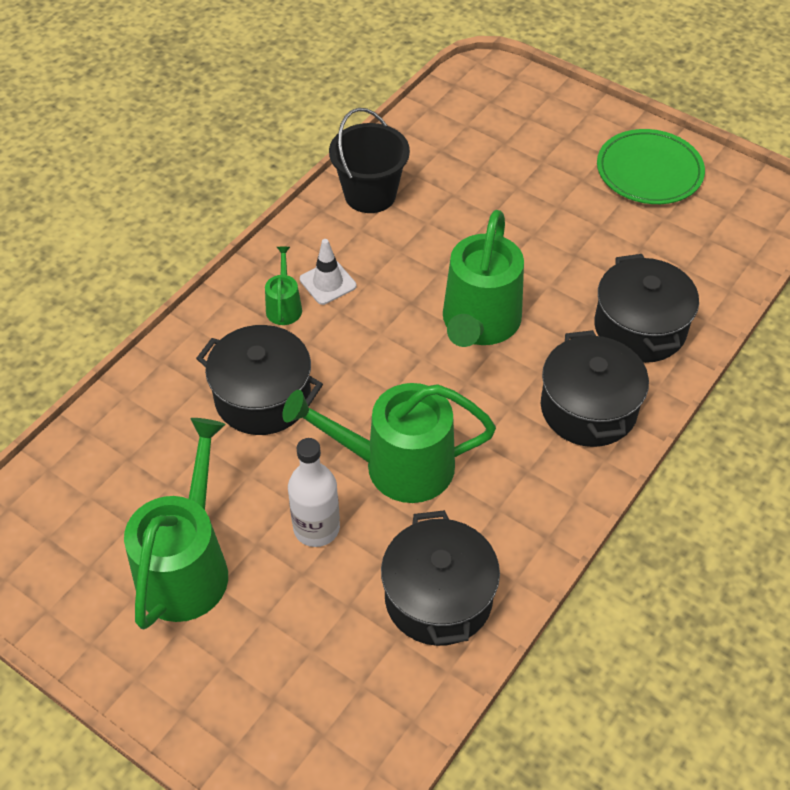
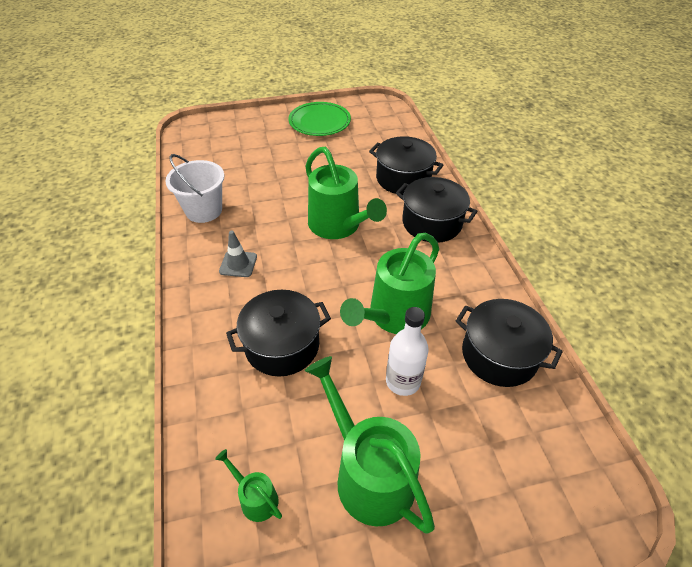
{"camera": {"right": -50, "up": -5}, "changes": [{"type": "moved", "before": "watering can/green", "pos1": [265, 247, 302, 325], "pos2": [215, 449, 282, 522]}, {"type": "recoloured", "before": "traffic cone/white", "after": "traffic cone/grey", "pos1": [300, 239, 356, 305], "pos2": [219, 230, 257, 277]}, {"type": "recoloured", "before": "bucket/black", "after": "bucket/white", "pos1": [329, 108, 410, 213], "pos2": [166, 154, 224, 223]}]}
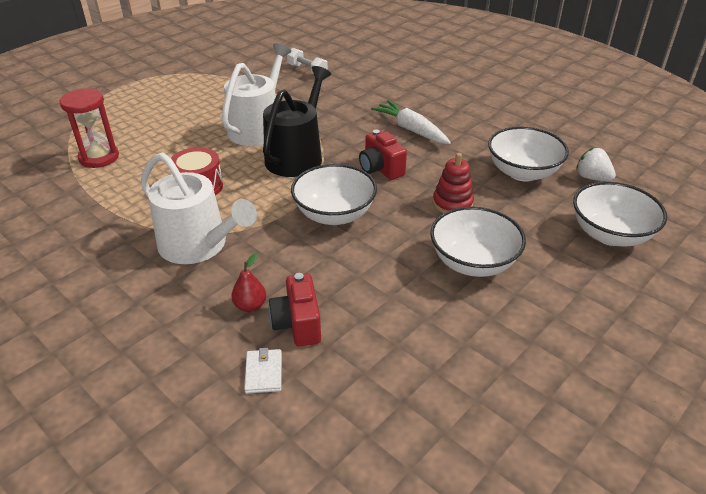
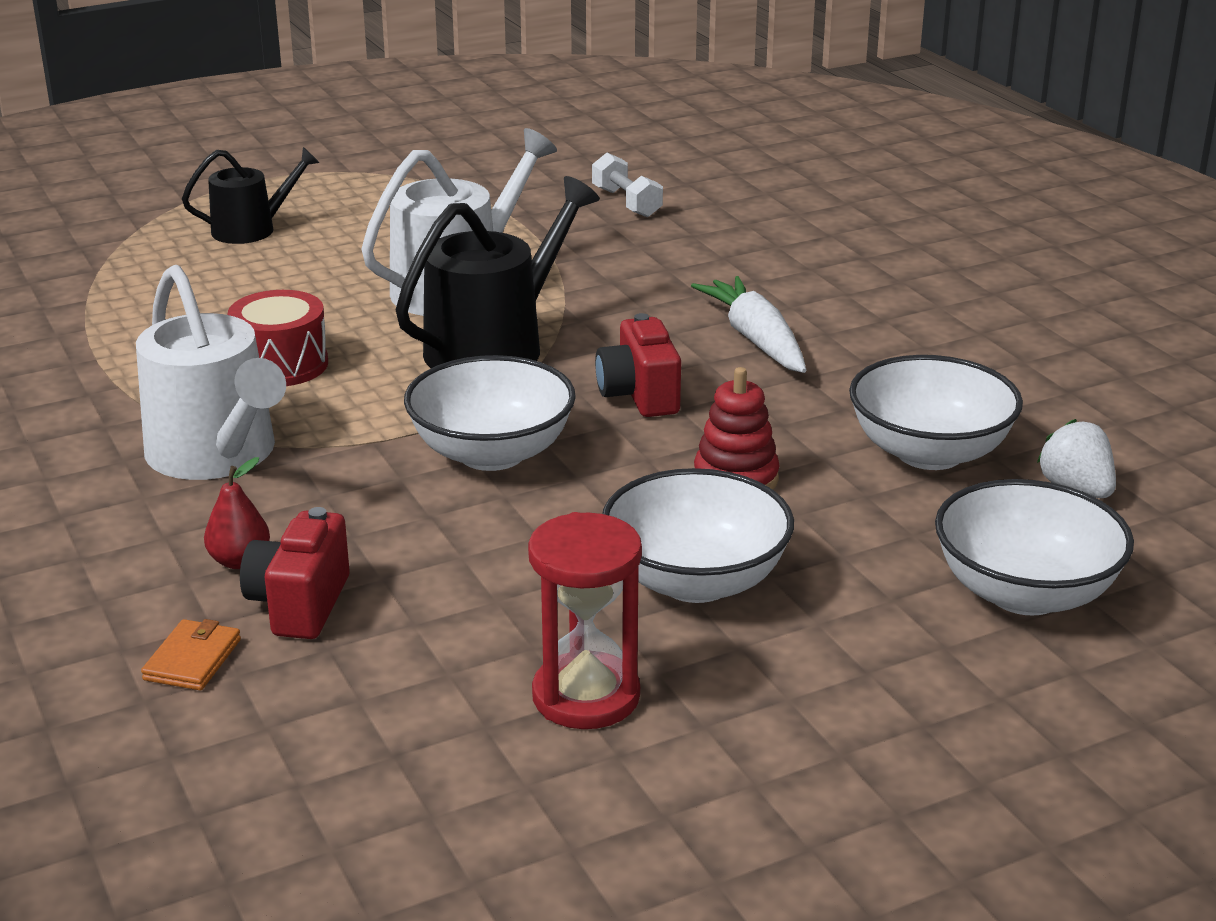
{"camera": {"right": 20, "up": -10}, "changes": [{"type": "added", "after": "watering can/black", "pos2": [182, 147, 319, 244]}, {"type": "moved", "before": "hourglass/red", "pos1": [59, 88, 119, 168], "pos2": [528, 512, 642, 729]}, {"type": "recoloured", "before": "wallet/white", "after": "wallet/orange", "pos1": [244, 348, 282, 393], "pos2": [141, 619, 241, 690]}]}
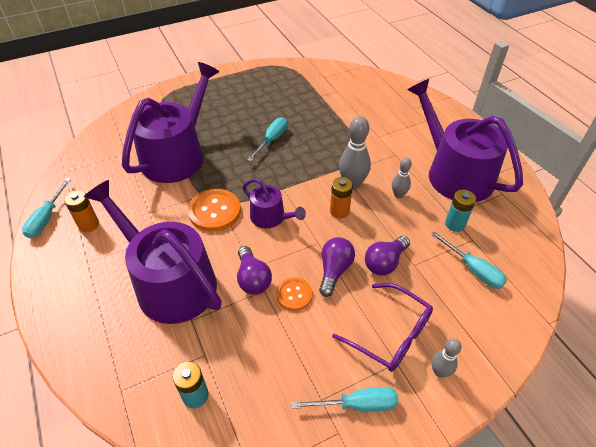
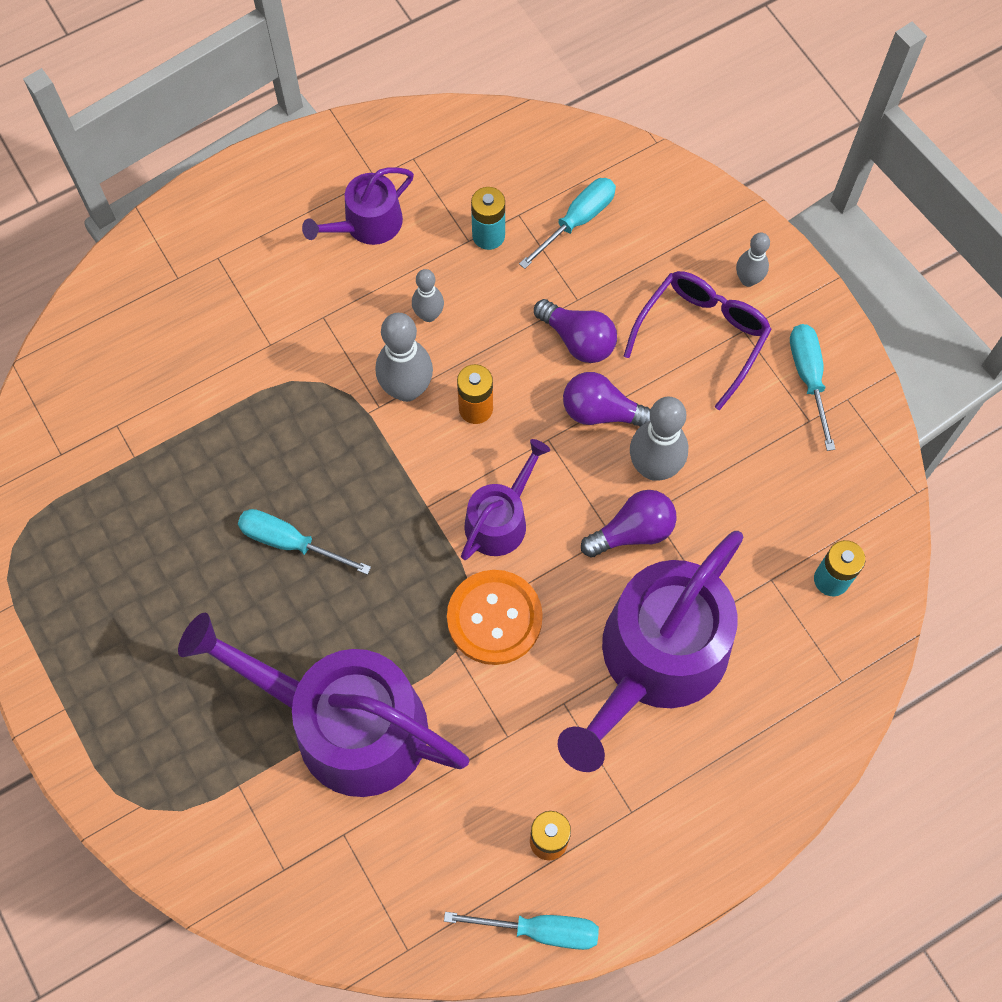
{"camera": {"right": -95, "up": 20}, "changes": [{"type": "replaced", "before": "button/orange", "after": "bowling pin/grey", "pos1": [276, 277, 313, 311], "pos2": [630, 397, 688, 481]}, {"type": "resized", "before": "watering can/purple", "pos1": [407, 79, 523, 202], "pos2": [302, 167, 414, 245], "scale": 0.5}]}
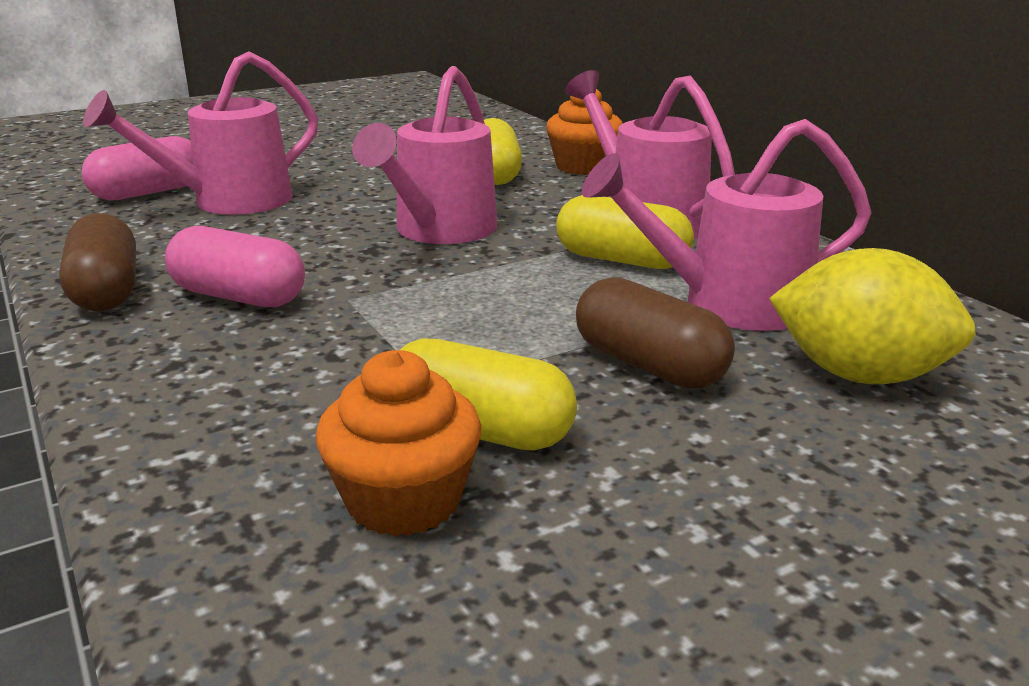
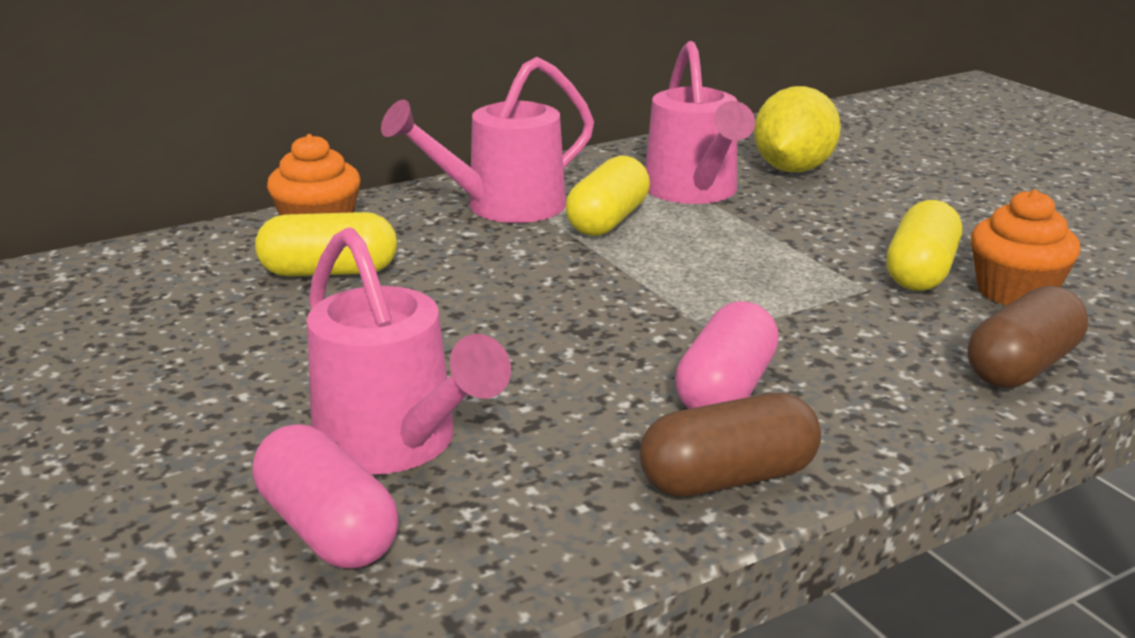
{"camera": {"right": -90, "up": 0}, "changes": [{"type": "removed", "before": "watering can/pink", "pos1": [352, 66, 497, 244]}, {"type": "moved", "before": "capsule/brown", "pos1": [576, 277, 735, 389], "pos2": [968, 286, 1088, 388]}]}
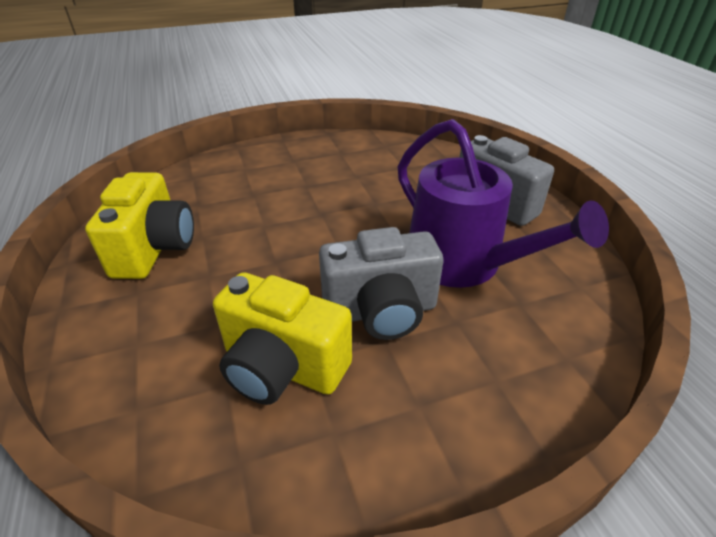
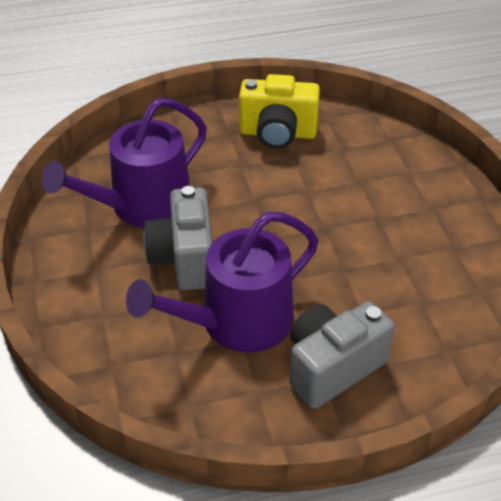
{"camera": {"right": 95, "up": 5}, "changes": [{"type": "replaced", "before": "camera/yellow", "after": "watering can/purple", "pos1": [213, 272, 352, 405], "pos2": [41, 97, 207, 228]}]}
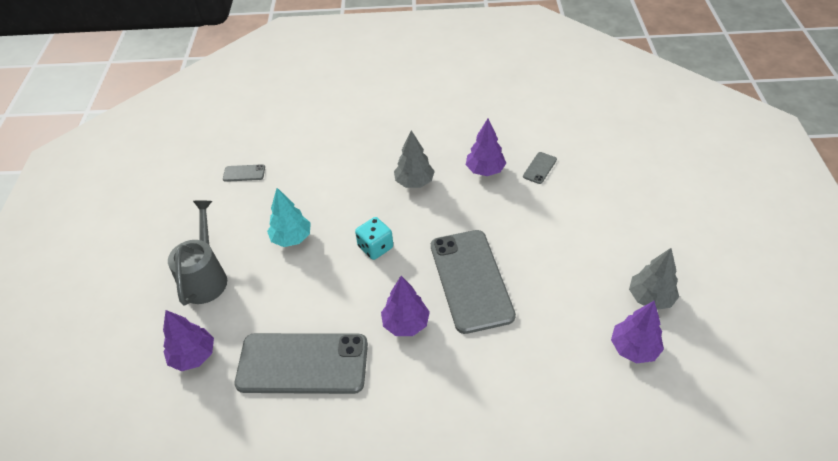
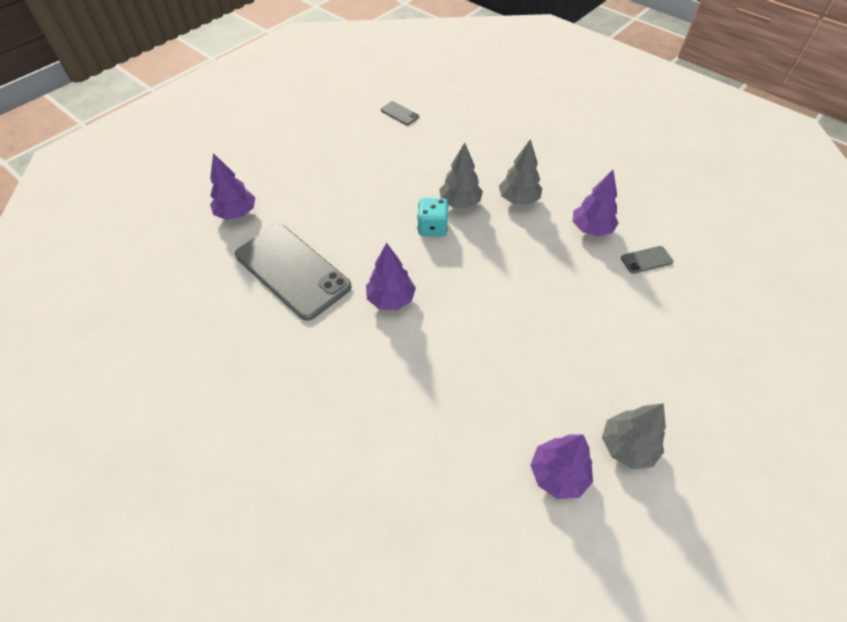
{"camera": {"right": 40, "up": 5}, "changes": [{"type": "removed", "before": "watering can/grey", "pos1": [168, 201, 227, 305]}, {"type": "removed", "before": "tree/turquoise", "pos1": [267, 188, 311, 247]}, {"type": "removed", "before": "phone/grey", "pos1": [431, 230, 516, 334]}, {"type": "added", "after": "tree/grey", "pos2": [439, 143, 483, 208]}]}
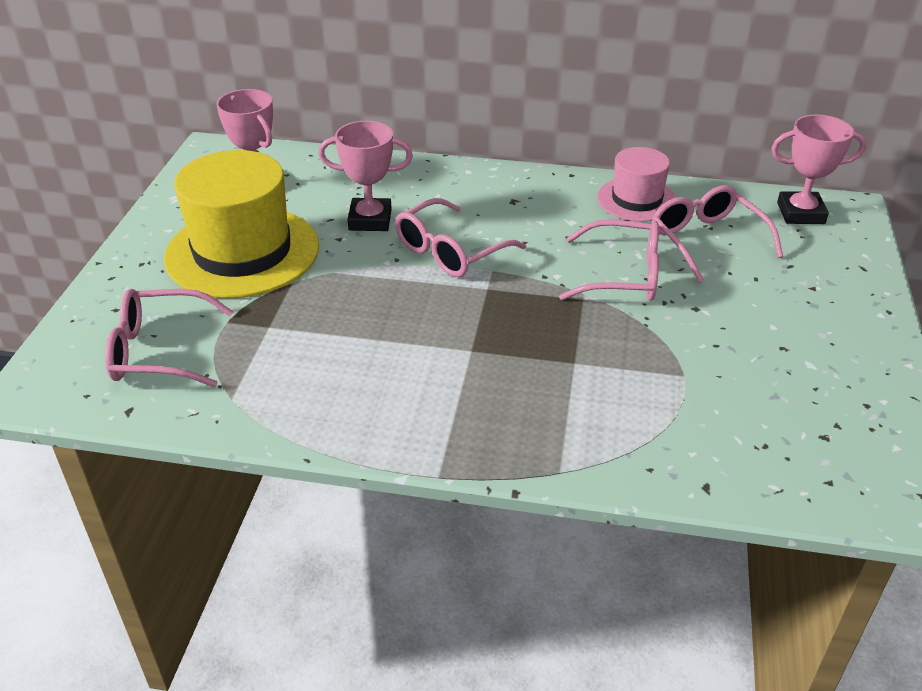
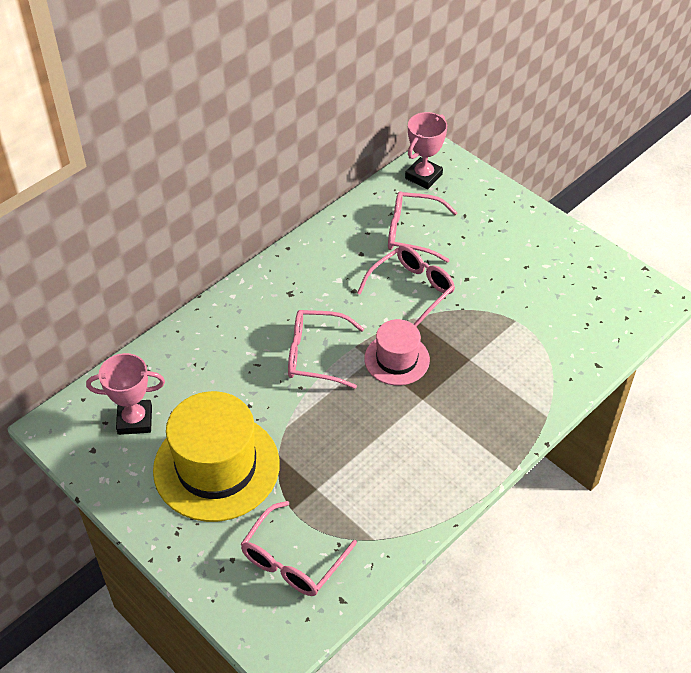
{"camera": {"right": -55, "up": 10}, "changes": [{"type": "removed", "before": "trophy/pink", "pos1": [319, 121, 413, 231]}, {"type": "moved", "before": "hat/pink", "pos1": [597, 147, 676, 222], "pos2": [364, 319, 430, 385]}, {"type": "turned", "before": "glasses/pink", "pos1": [395, 198, 526, 277], "pos2": [288, 310, 364, 389], "turn": 105}]}
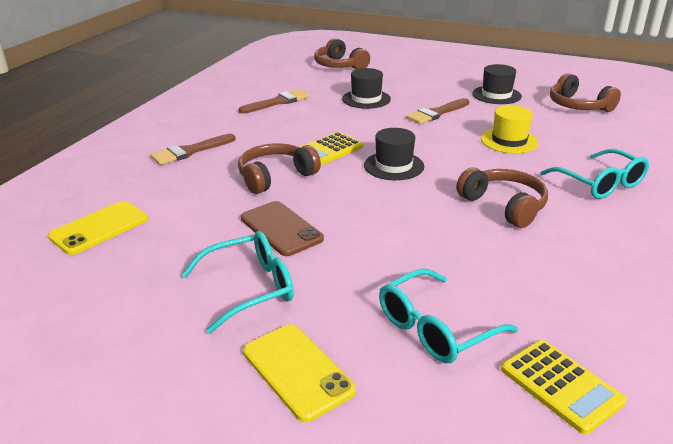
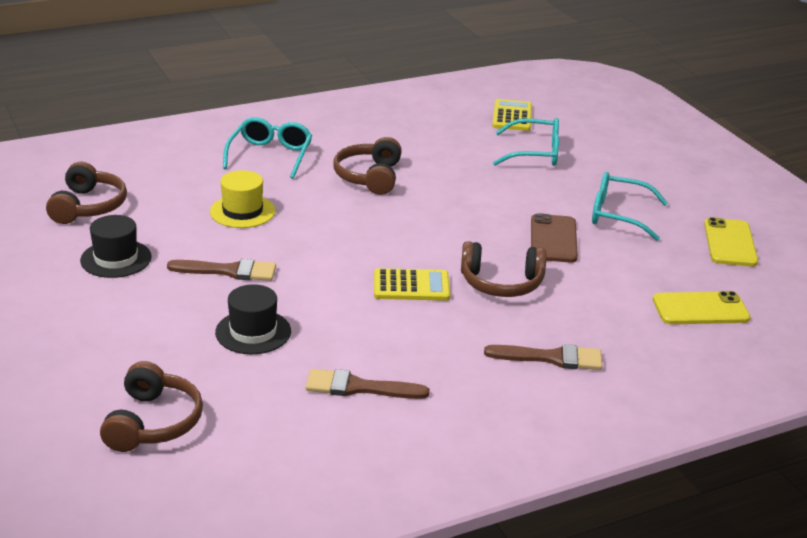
{"camera": {"right": -140, "up": 0}, "changes": [{"type": "removed", "before": "hat/black", "pos1": [364, 128, 424, 180]}, {"type": "moved", "before": "phone/yellow", "pos1": [243, 324, 356, 422], "pos2": [704, 217, 758, 266]}]}
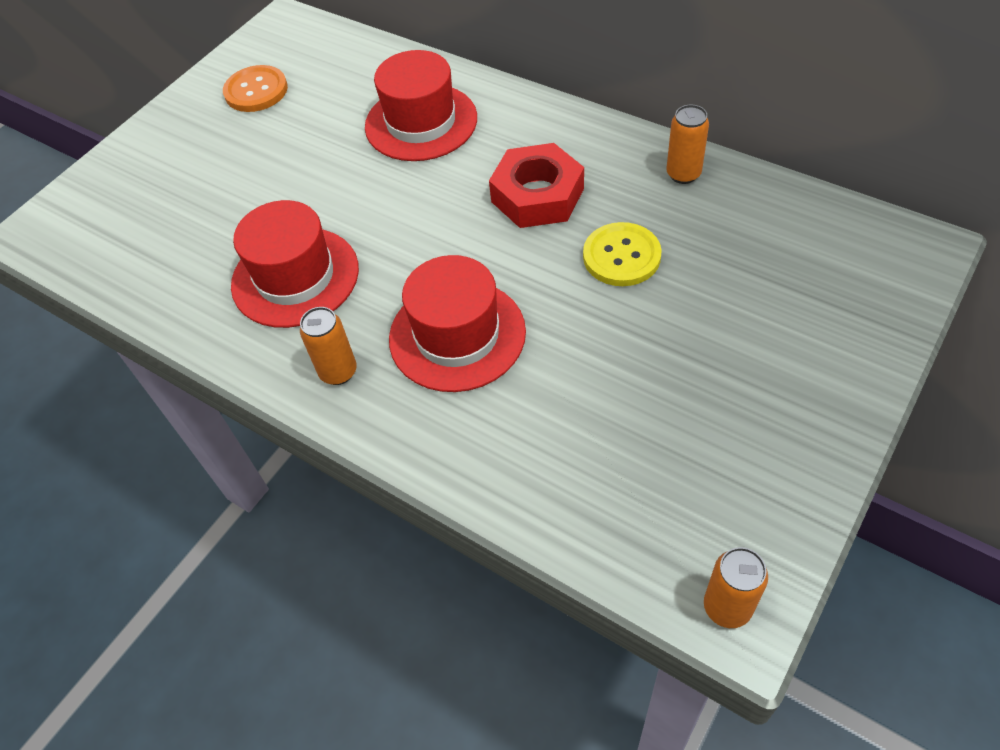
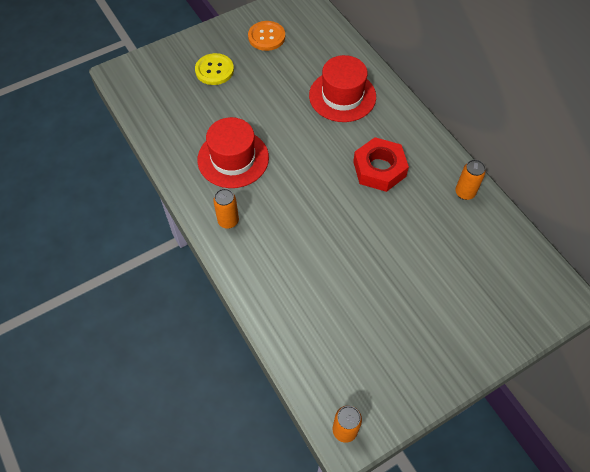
{"camera": {"right": 20, "up": 5}, "changes": [{"type": "removed", "before": "hat/red", "pos1": [389, 255, 526, 392]}, {"type": "moved", "before": "button/yellow", "pos1": [583, 222, 662, 286], "pos2": [195, 53, 234, 85]}]}
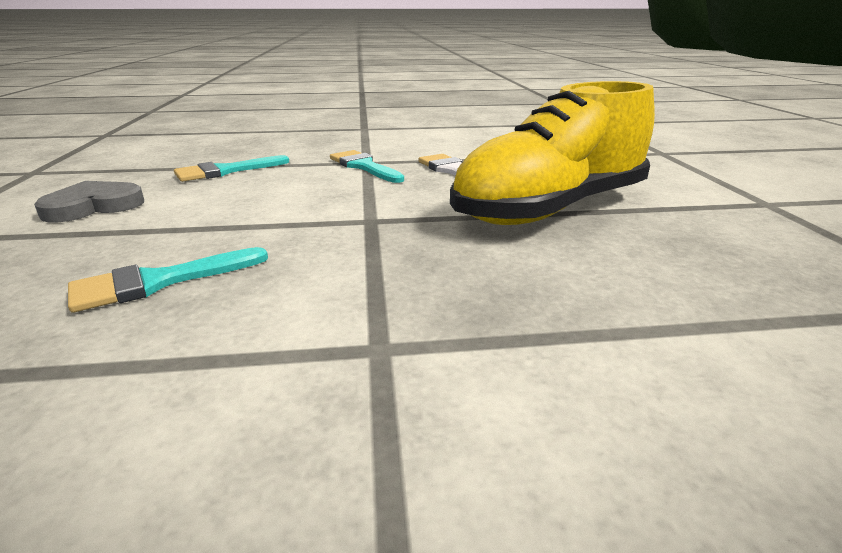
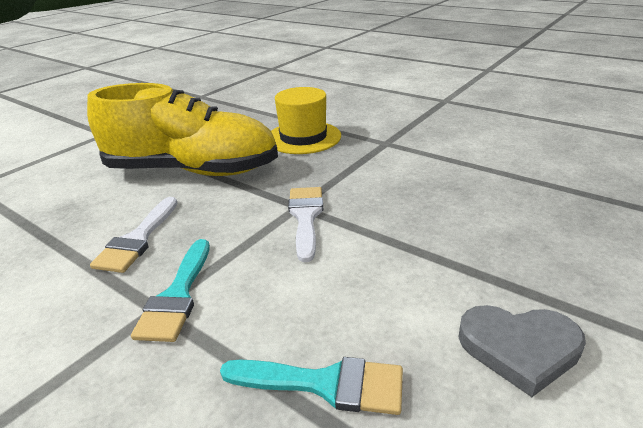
{"camera": {"right": -135, "up": 5}, "changes": [{"type": "removed", "before": "brush/turquoise", "pos1": [68, 247, 268, 313]}, {"type": "added", "after": "hat/yellow", "pos2": [271, 87, 341, 154]}, {"type": "added", "after": "brush/white", "pos2": [288, 187, 323, 262]}]}
